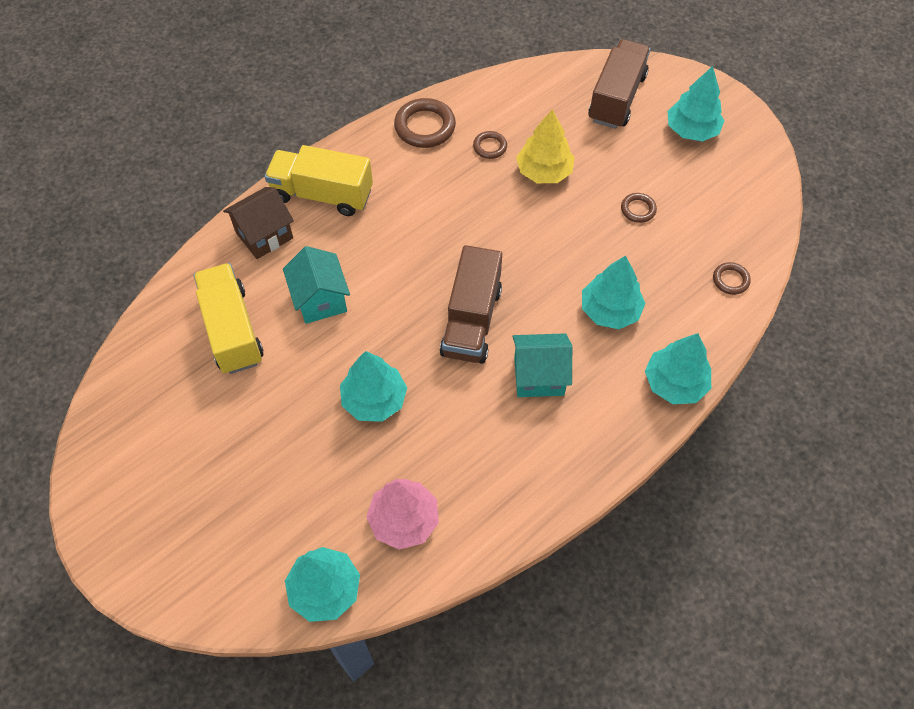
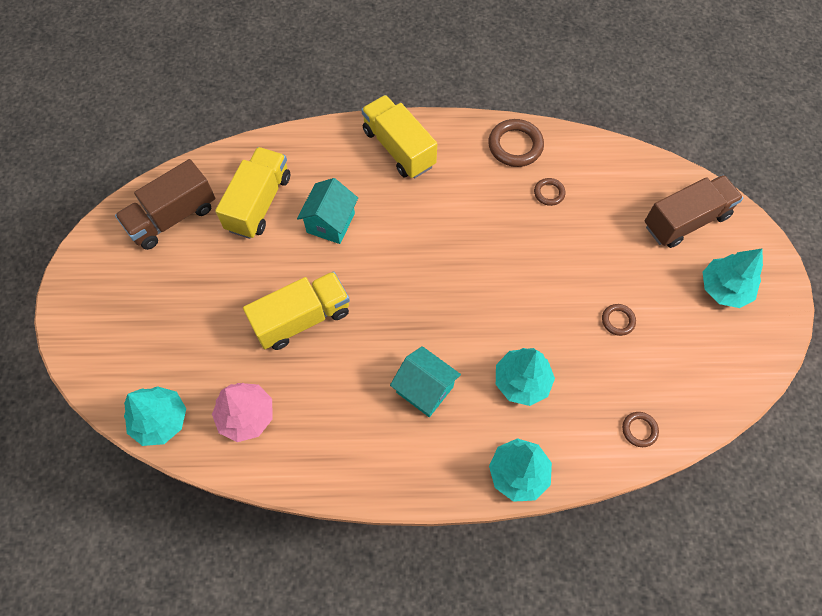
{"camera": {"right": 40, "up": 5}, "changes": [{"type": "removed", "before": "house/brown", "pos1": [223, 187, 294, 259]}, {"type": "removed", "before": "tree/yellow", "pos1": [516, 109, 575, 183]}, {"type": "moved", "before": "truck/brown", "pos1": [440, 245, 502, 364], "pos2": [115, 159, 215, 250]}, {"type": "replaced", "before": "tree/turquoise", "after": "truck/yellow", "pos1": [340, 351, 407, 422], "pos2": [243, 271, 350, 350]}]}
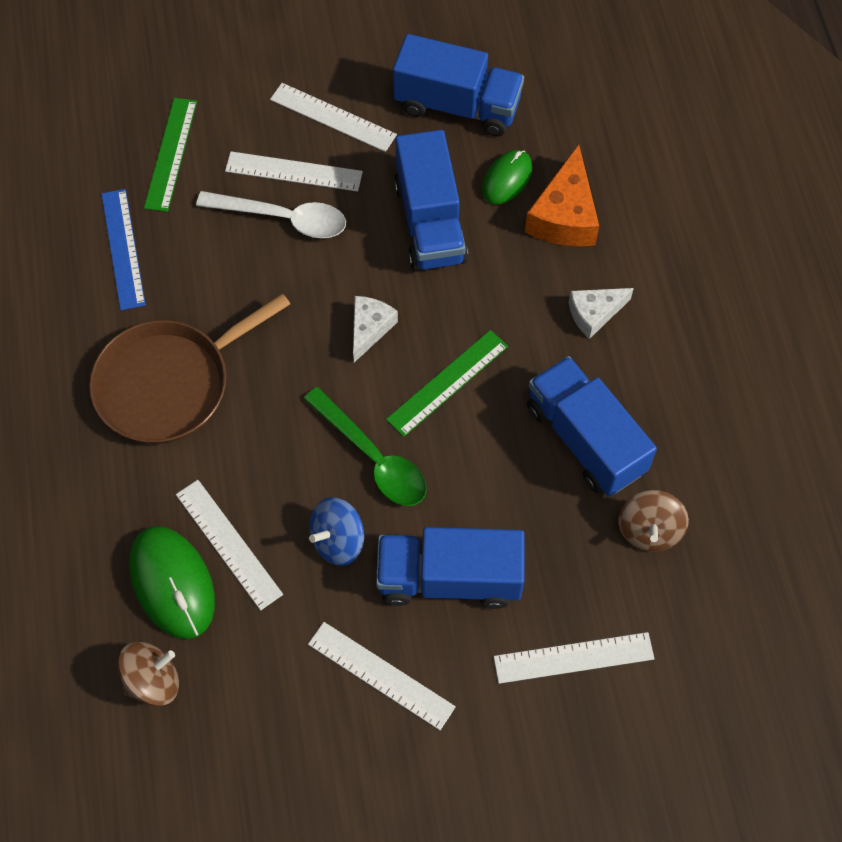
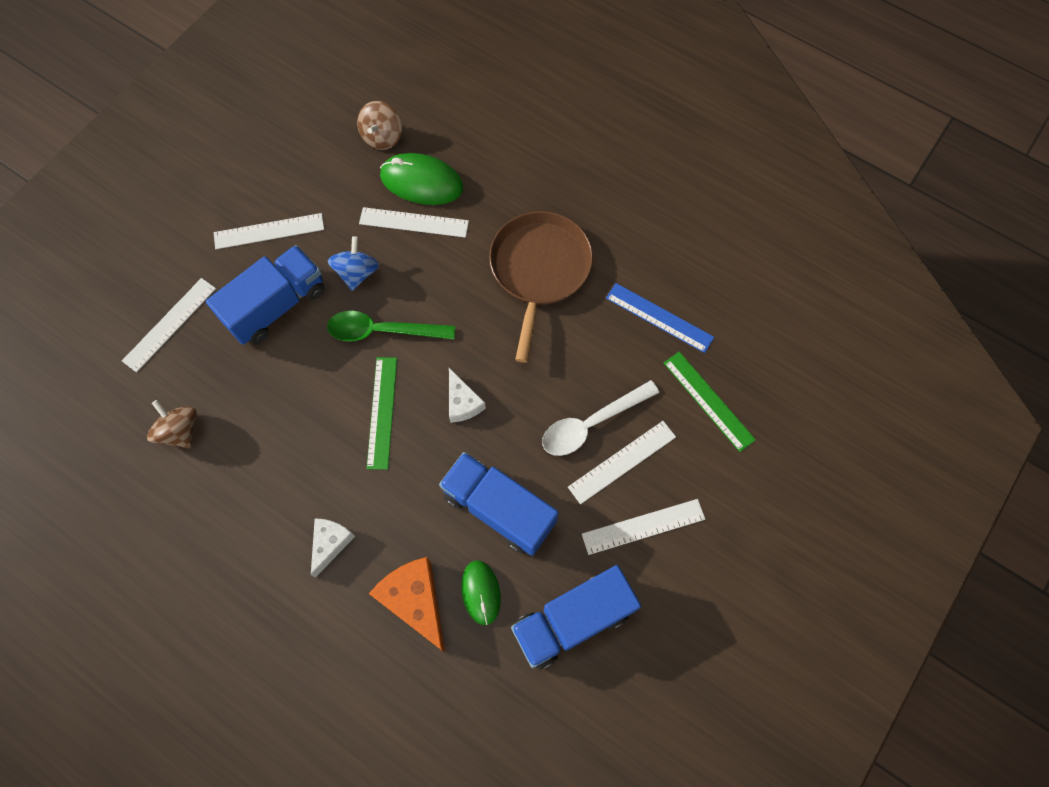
{"camera": {"right": 135, "up": 5}, "changes": [{"type": "removed", "before": "truck/blue", "pos1": [527, 356, 657, 496]}]}
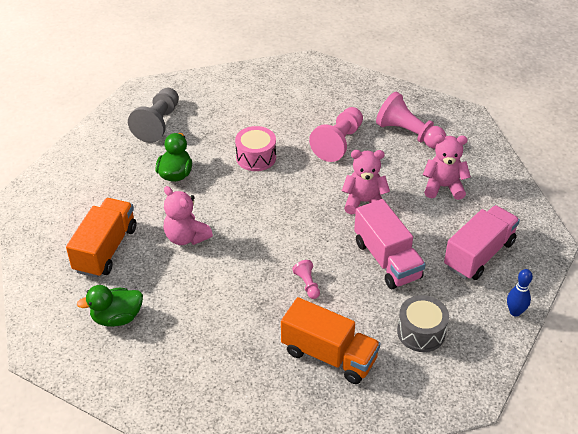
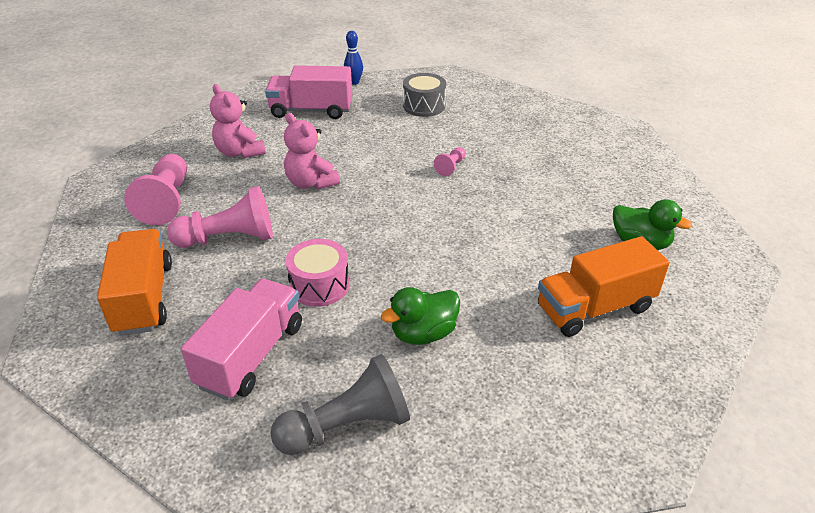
{"camera": {"right": -130, "up": -5}, "changes": [{"type": "removed", "before": "teddy bear/pink", "pos1": [163, 186, 213, 245]}, {"type": "moved", "before": "truck/orange", "pos1": [281, 297, 381, 384], "pos2": [97, 229, 172, 336]}, {"type": "moved", "before": "truck/pink", "pos1": [354, 199, 426, 289], "pos2": [181, 279, 302, 400]}]}
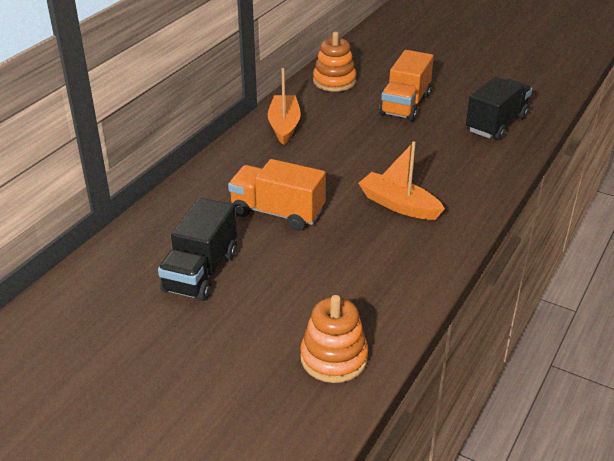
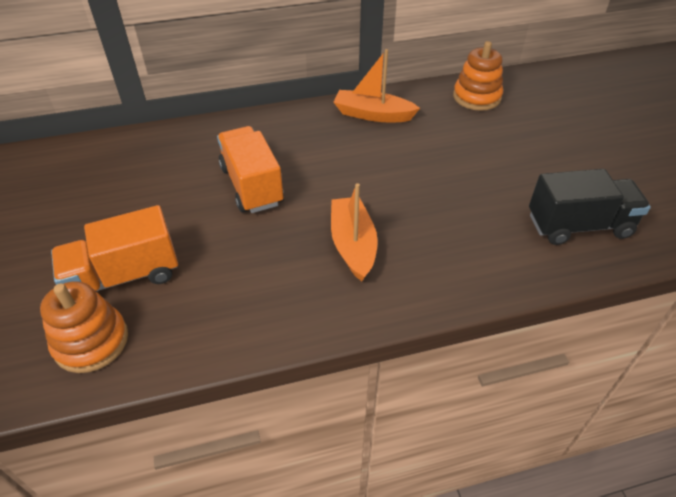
{"camera": {"right": 45, "up": 10}, "changes": [{"type": "removed", "before": "truck/black", "pos1": [158, 198, 237, 301]}, {"type": "moved", "before": "truck/orange", "pos1": [379, 50, 434, 121], "pos2": [51, 205, 178, 292]}, {"type": "turned", "before": "boat/orange", "pos1": [268, 68, 301, 145], "pos2": [334, 49, 420, 122], "turn": -120}]}
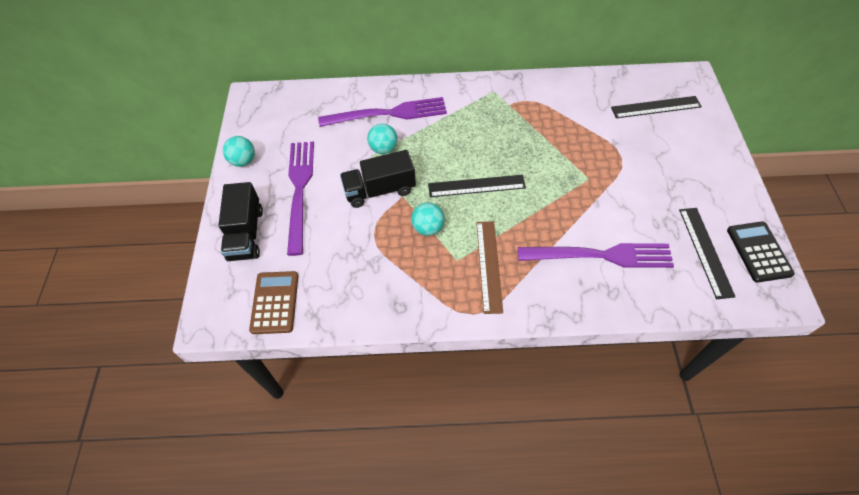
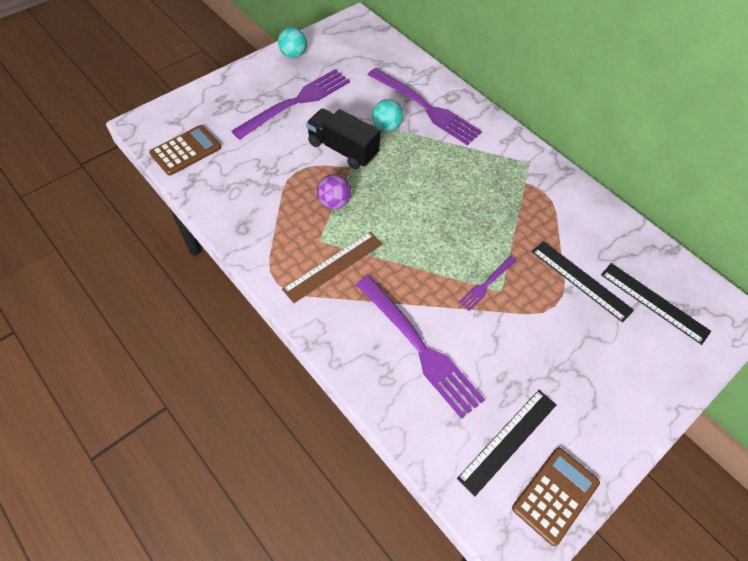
{"camera": {"right": 45, "up": 0}, "changes": [{"type": "removed", "before": "truck/black", "pos1": [218, 182, 263, 261]}, {"type": "added", "after": "fork/purple", "pos2": [458, 256, 517, 311]}, {"type": "moved", "before": "ruler/black", "pos1": [428, 175, 526, 197], "pos2": [532, 241, 634, 322]}, {"type": "recoloured", "before": "ball/turquoise", "after": "ball/purple", "pos1": [411, 202, 444, 236], "pos2": [317, 174, 351, 209]}, {"type": "recoloured", "before": "calculator/black", "after": "calculator/brown", "pos1": [727, 221, 795, 283], "pos2": [512, 447, 600, 546]}]}
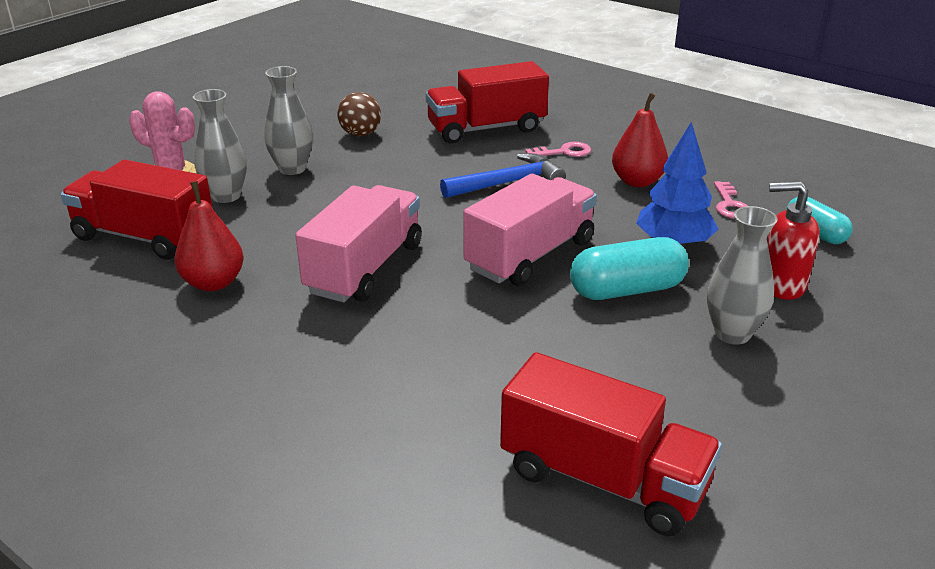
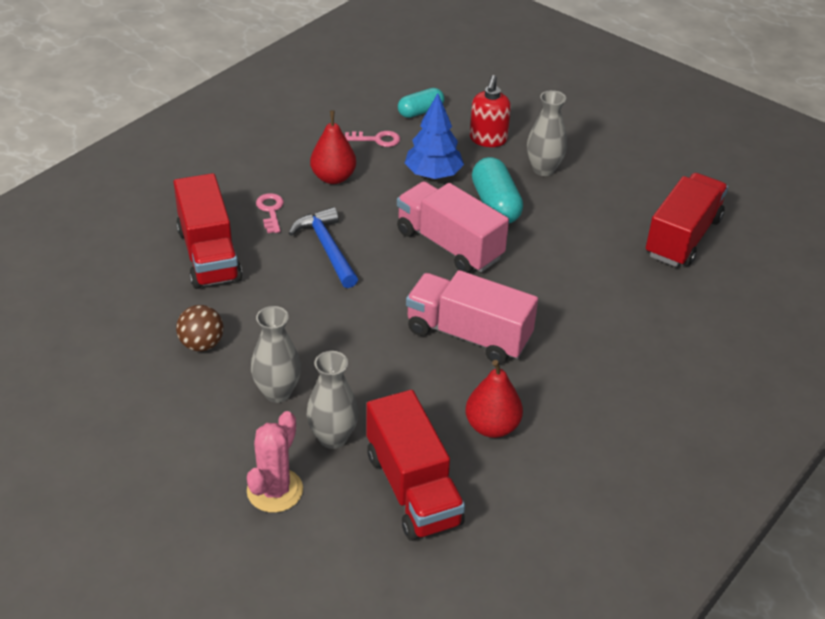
{"camera": {"right": -90, "up": 10}, "changes": [{"type": "turned", "before": "truck/red", "pos1": [61, 160, 212, 260], "pos2": [366, 390, 465, 541], "turn": -45}]}
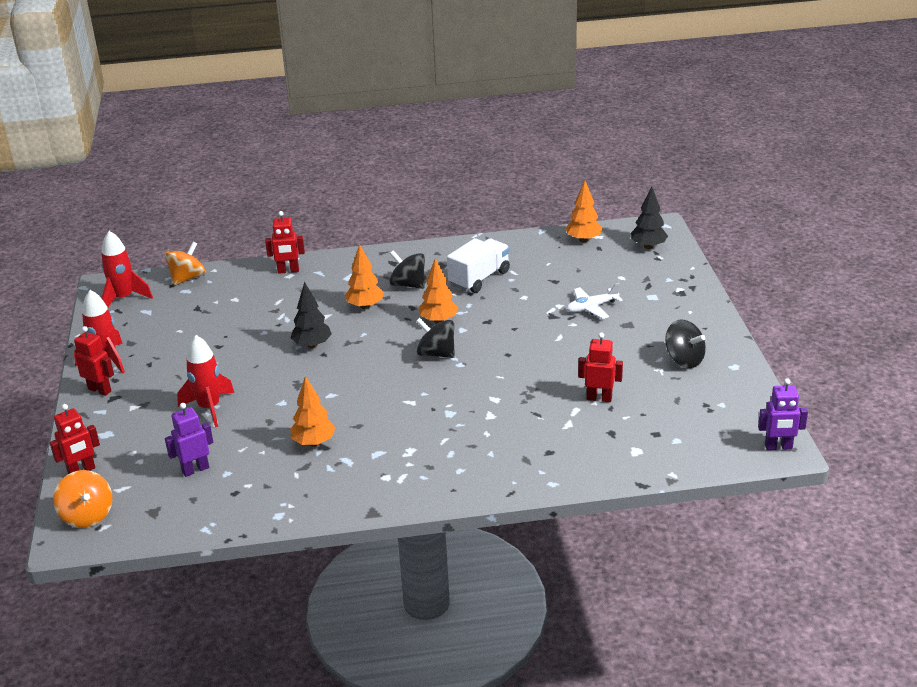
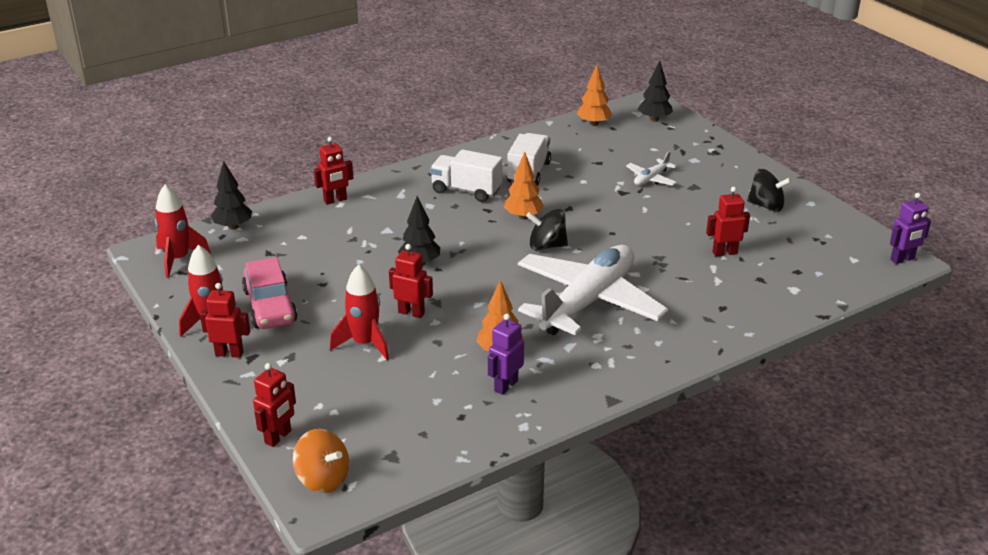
{"camera": {"right": -25, "up": 0}, "changes": [{"type": "removed", "before": "tree/orange", "pos1": [345, 244, 384, 309]}, {"type": "added", "after": "car/pink", "pos2": [242, 257, 298, 329]}, {"type": "added", "after": "robot/red", "pos2": [389, 244, 433, 318]}, {"type": "added", "after": "plane/white", "pos2": [518, 245, 668, 335]}, {"type": "moved", "before": "robot/purple", "pos1": [165, 403, 213, 477], "pos2": [488, 314, 524, 395]}, {"type": "replaced", "before": "spinning top/orange", "after": "tree/black", "pos1": [164, 242, 206, 285], "pos2": [211, 161, 252, 230]}, {"type": "replaced", "before": "spinning top/black", "after": "truck/white", "pos1": [389, 250, 425, 289], "pos2": [430, 149, 503, 202]}]}
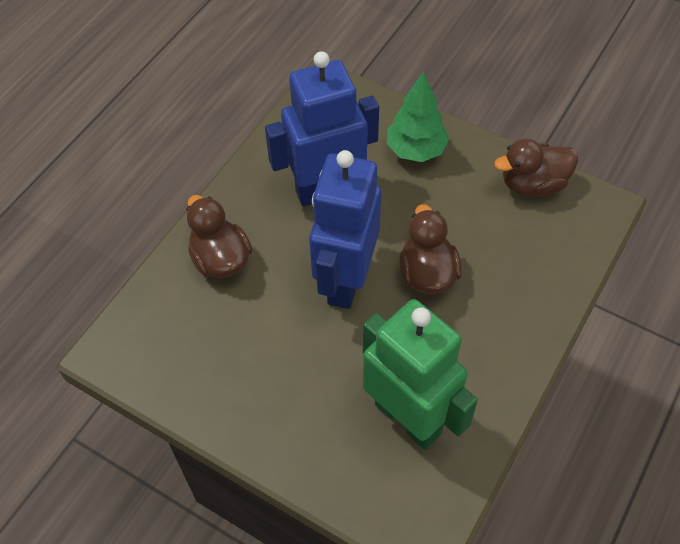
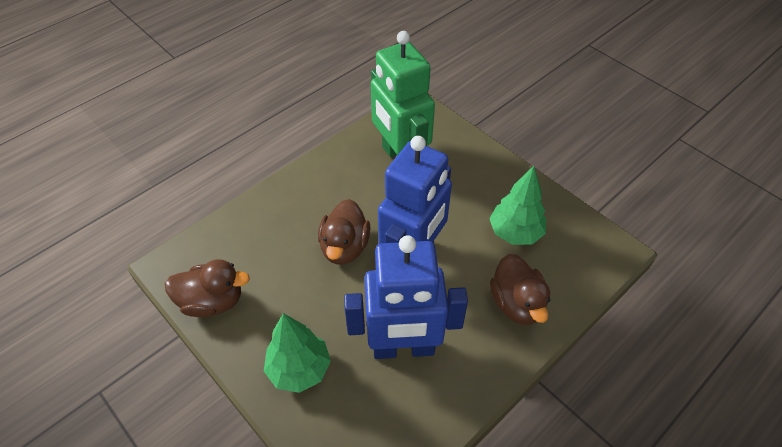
{"camera": {"right": -165, "up": -5}, "changes": [{"type": "added", "after": "tree/green", "pos2": [489, 166, 546, 245]}]}
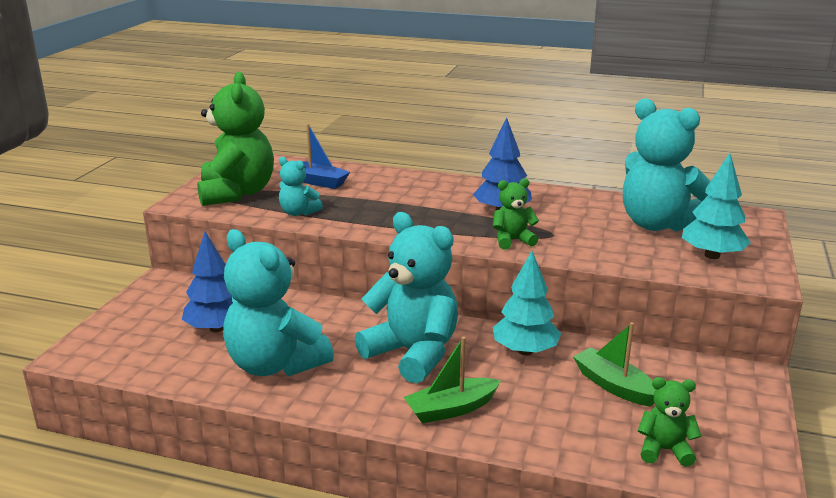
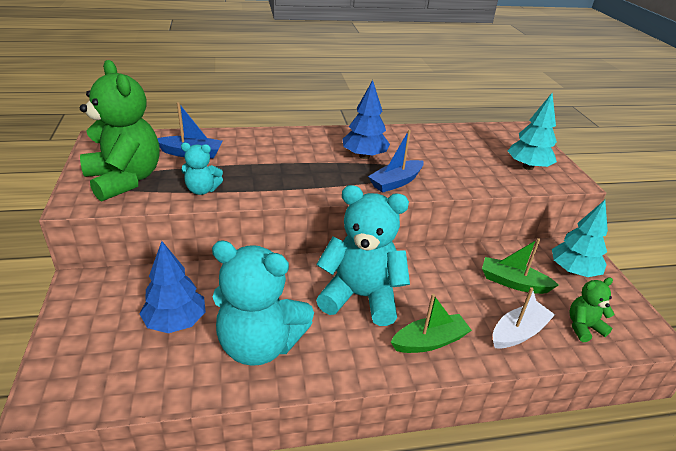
{"camera": {"right": -30, "up": 10}, "changes": [{"type": "removed", "before": "teddy bear/turquoise", "pos1": [623, 99, 710, 232]}, {"type": "added", "after": "boat/white", "pos2": [493, 287, 555, 348]}, {"type": "moved", "before": "tree/turquoise", "pos1": [493, 251, 561, 355], "pos2": [552, 200, 608, 277]}, {"type": "replaced", "before": "teddy bear/green", "after": "boat/blue", "pos1": [493, 178, 539, 249], "pos2": [368, 130, 424, 193]}, {"type": "turned", "before": "boat/green", "pos1": [404, 337, 501, 423], "pos2": [391, 294, 472, 353], "turn": -150}]}
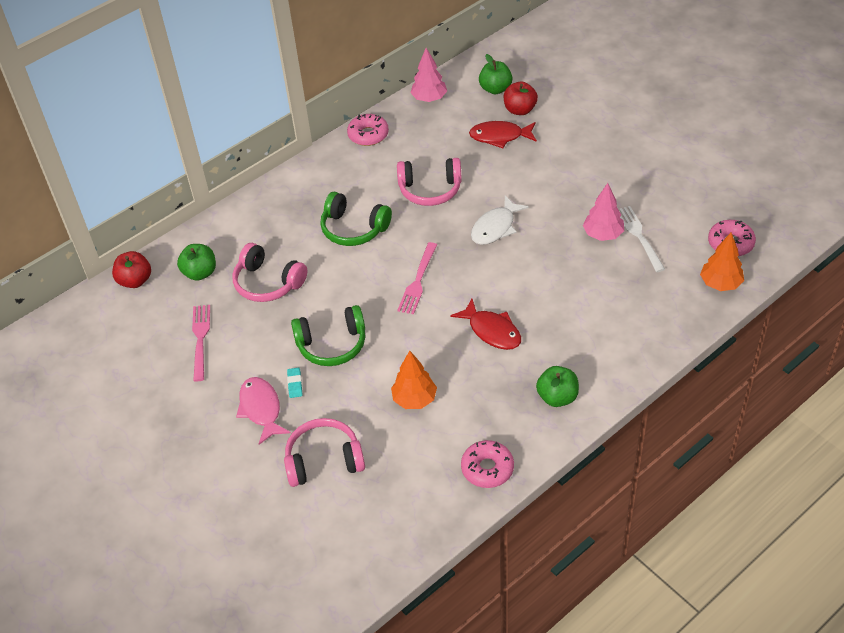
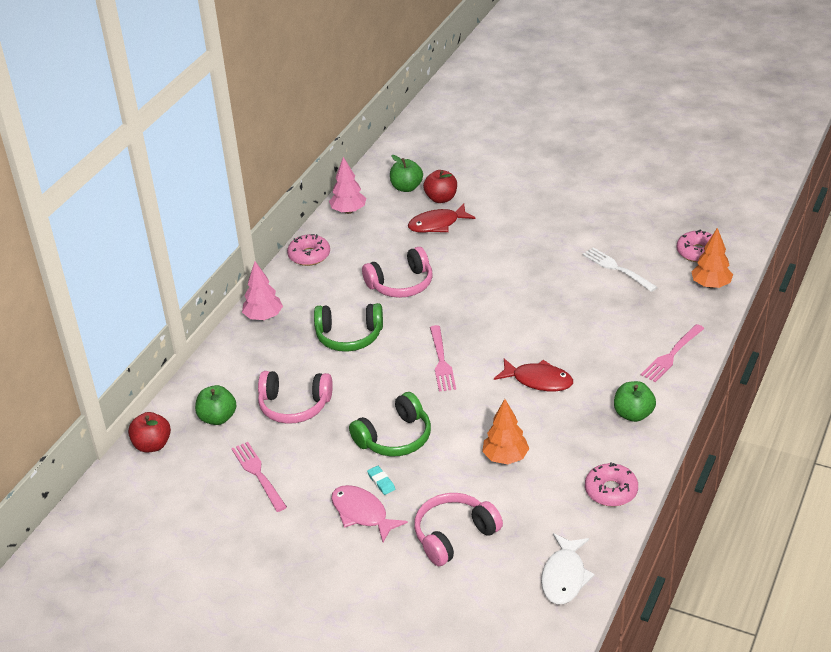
{"camera": {"right": -25, "up": -10}, "changes": [{"type": "added", "after": "fork/pink", "pos2": [641, 324, 705, 382]}, {"type": "moved", "before": "fish/white", "pos1": [471, 196, 529, 245], "pos2": [541, 533, 595, 605]}, {"type": "moved", "before": "tree/pink", "pos1": [583, 183, 624, 241], "pos2": [242, 261, 283, 320]}]}
